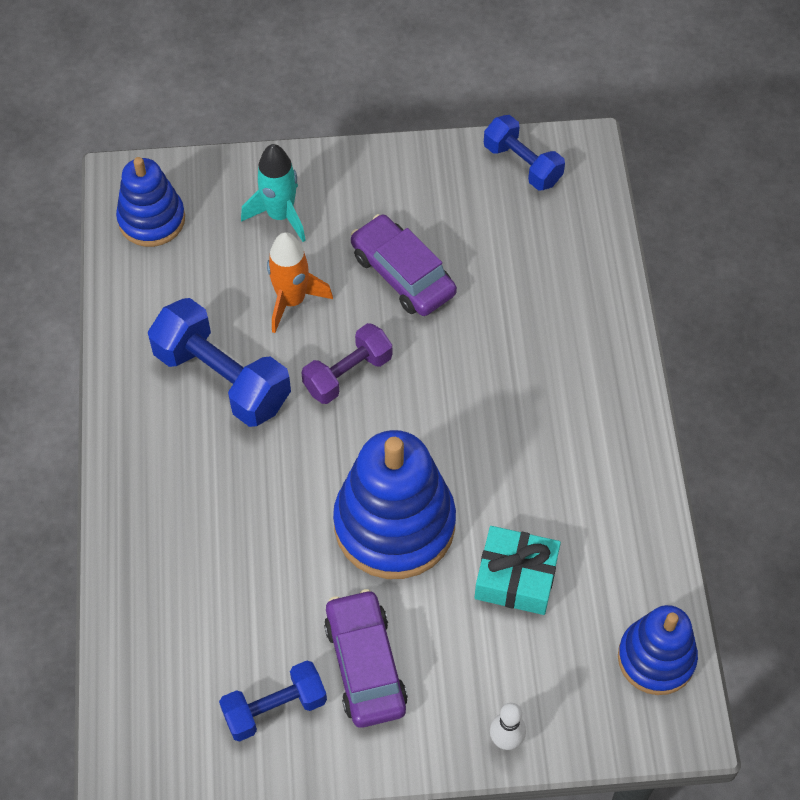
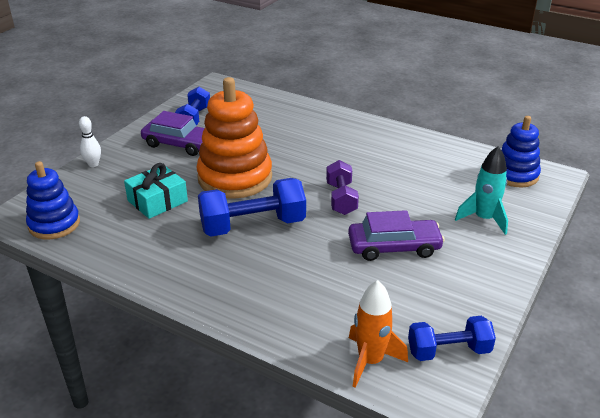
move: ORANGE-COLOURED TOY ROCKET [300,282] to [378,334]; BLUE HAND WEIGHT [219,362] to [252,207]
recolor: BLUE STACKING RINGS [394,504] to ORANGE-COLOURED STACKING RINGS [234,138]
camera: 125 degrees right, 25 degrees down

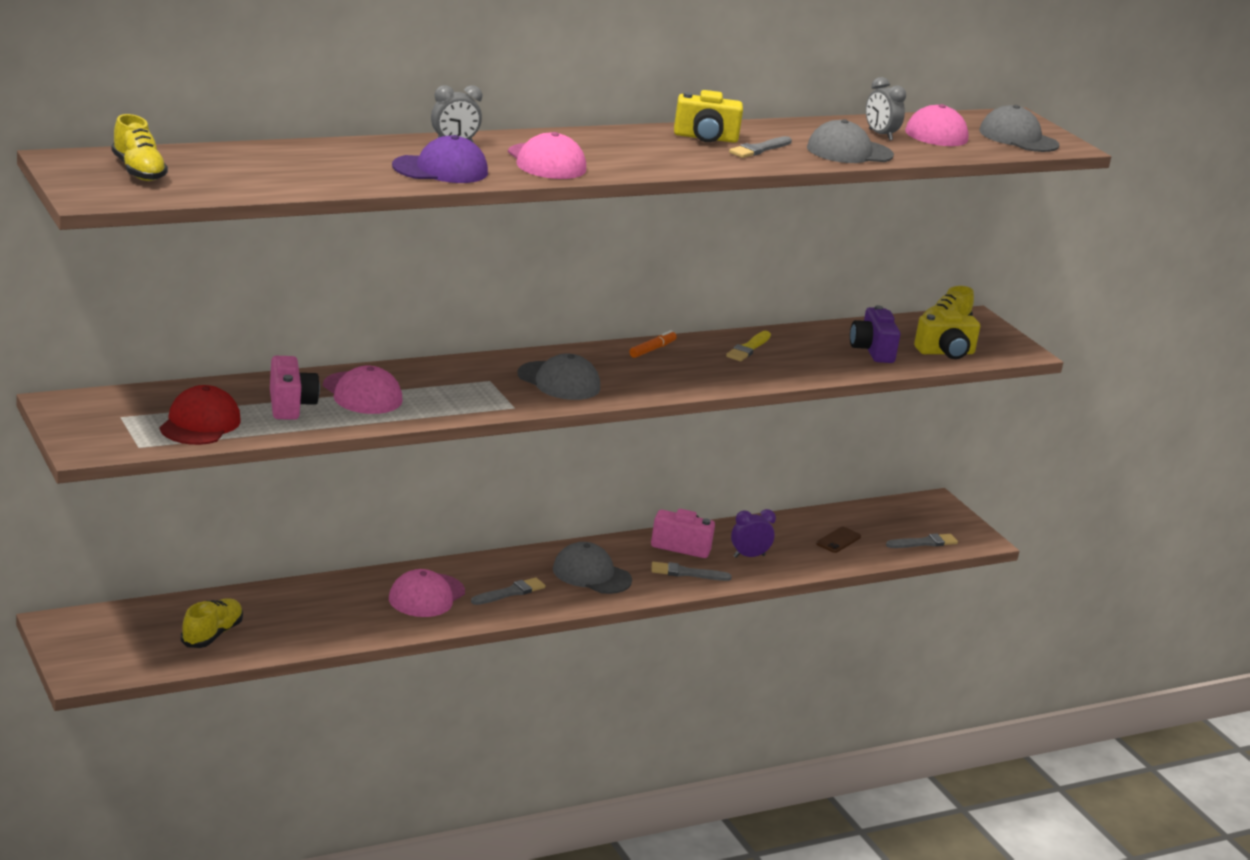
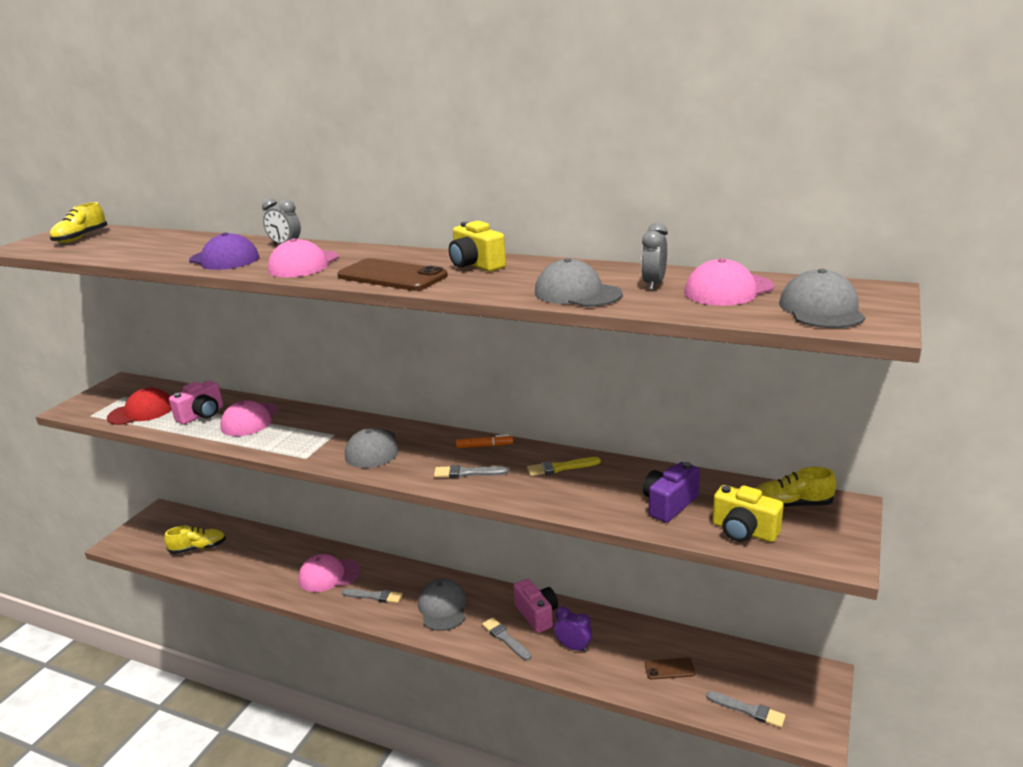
insert: RUSSET PHONE [392,274]
move: GREY PAINTBRUSH [760,147] to [471,471]
camera: 55 degrees right, 0 degrees up

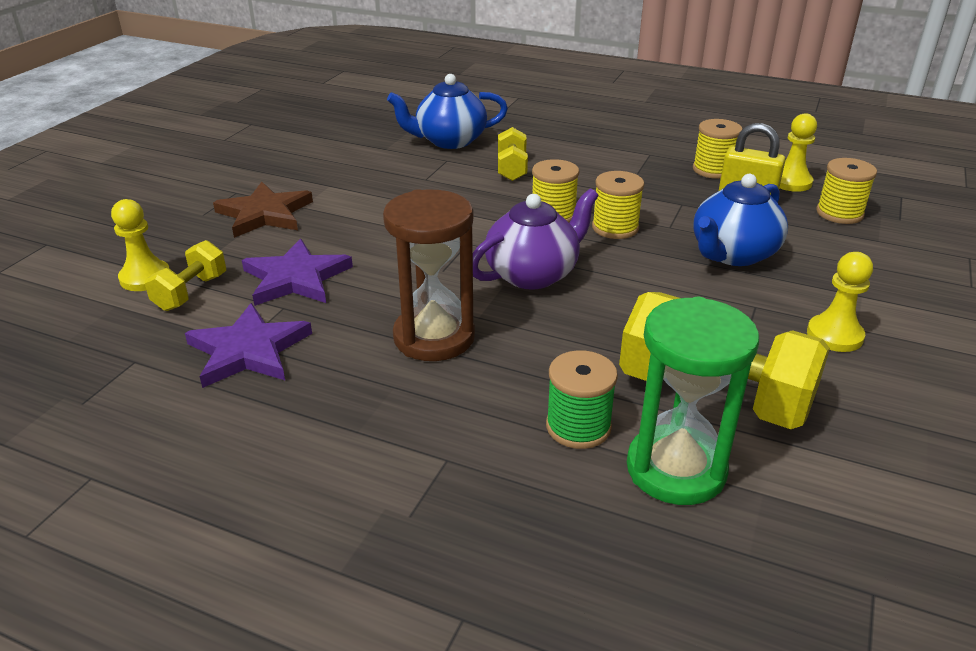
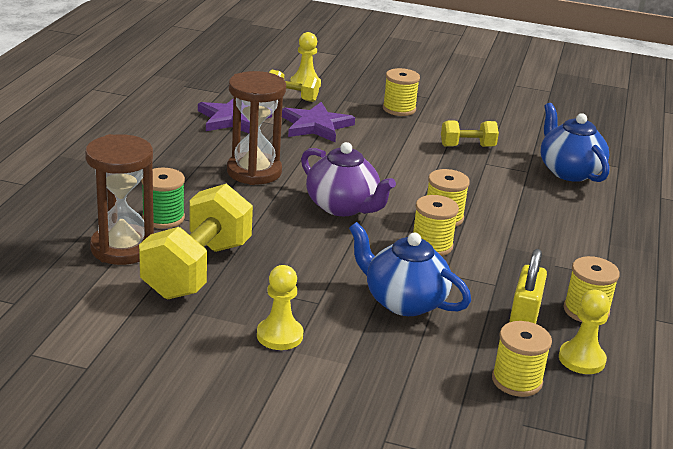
move: BRIGHT YELLOW HAND WEIGHT [513,154] to [470,134]
replace: RUSSET STAR SHAPE [263,210] to BRIGHT YELLOW REEL OF THREAD [401,92]
recolor: EMERALD SANDGLASS [693,401] to RUSSET SANDGLASS [119,199]
camera: 80 degrees right, 5 degrees down

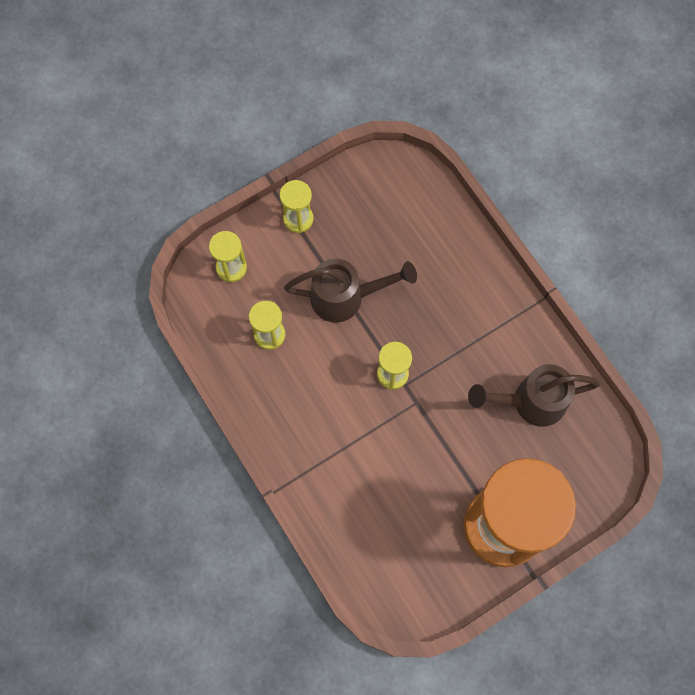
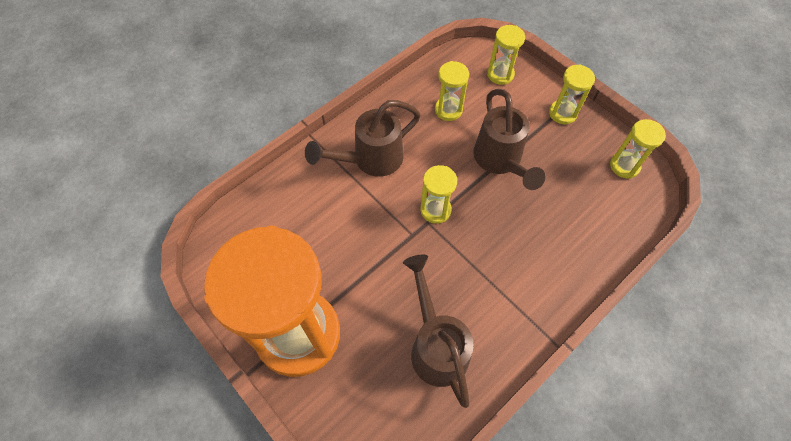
insert: RUSSET SPRINKLING CAN [363,138]; BRIGHT YELLOW SANDGLASS [638,149]
camera: 80 degrees right, 10 degrees down

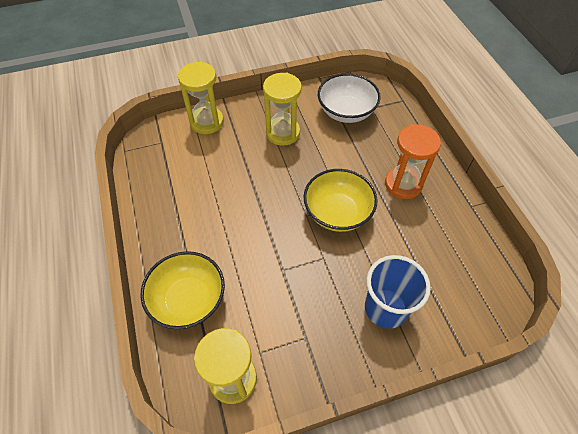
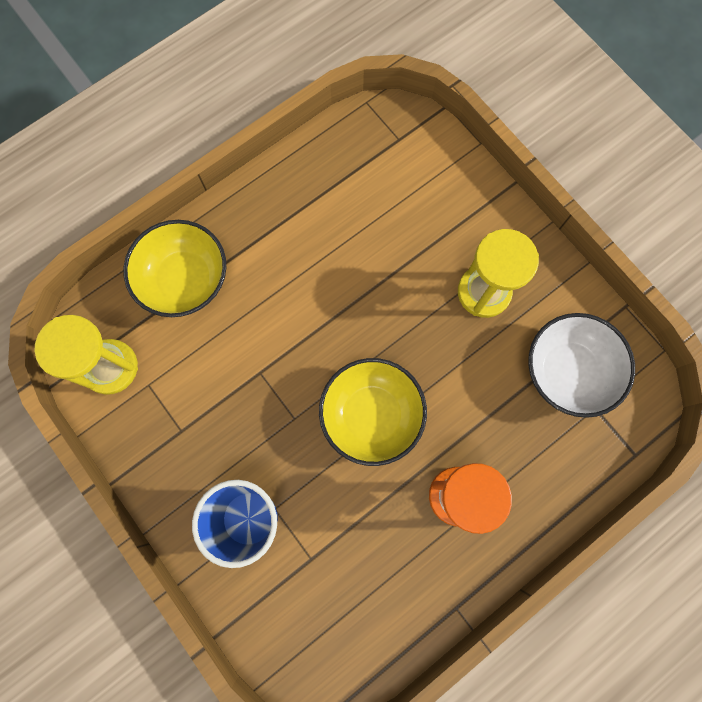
delete: BRIGHT YELLOW SANDGLASS [201,97]
camera: 70 degrees right, 20 degrees up

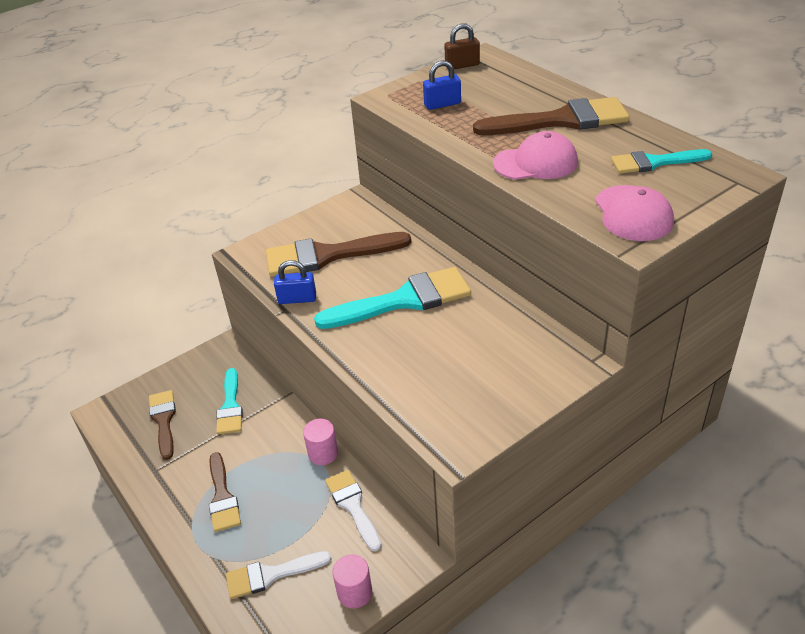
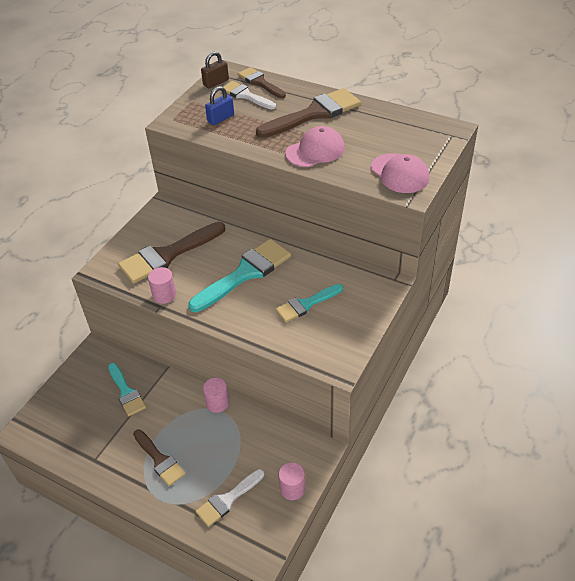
move: TEAL PAINTBRUSH [661,161] to [309,303]; RUSSET PAINTBRUSH [162,425] to [262,82]; WHITE PAINTBRUSH [353,510] to [249,95]
replace: BLUE SMALL LOCK [295,282] to ROSE-PINK CYLINDER SHAPE [162,285]
camera: 25 degrees left, 5 degrees up

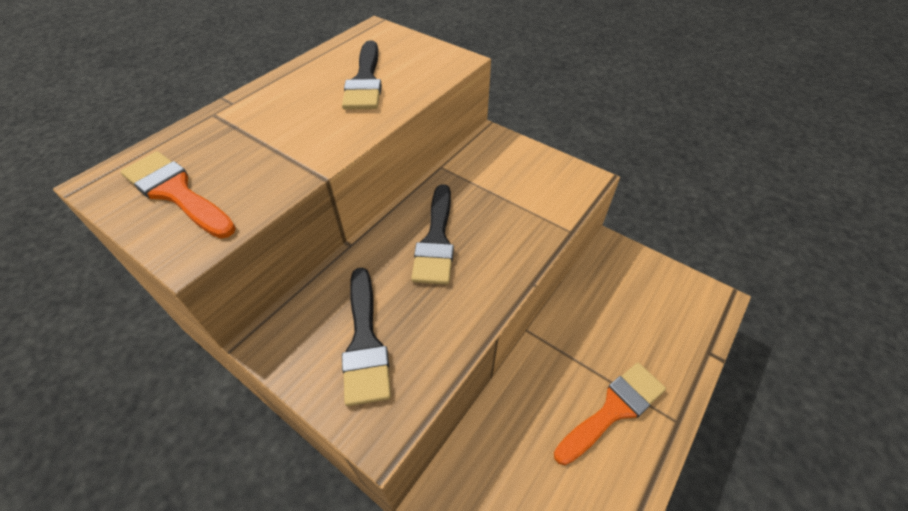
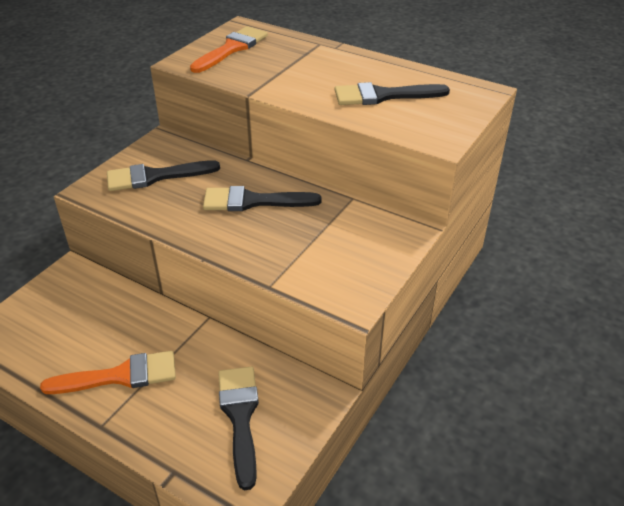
insert: EBONY PAINTBRUSH [238,428]
rotate: ORANGE-COLOURED PAINTBRUSH [610,414] = [108,372] 60 degrees counterclockwise
camera: 85 degrees right, 10 degrees down

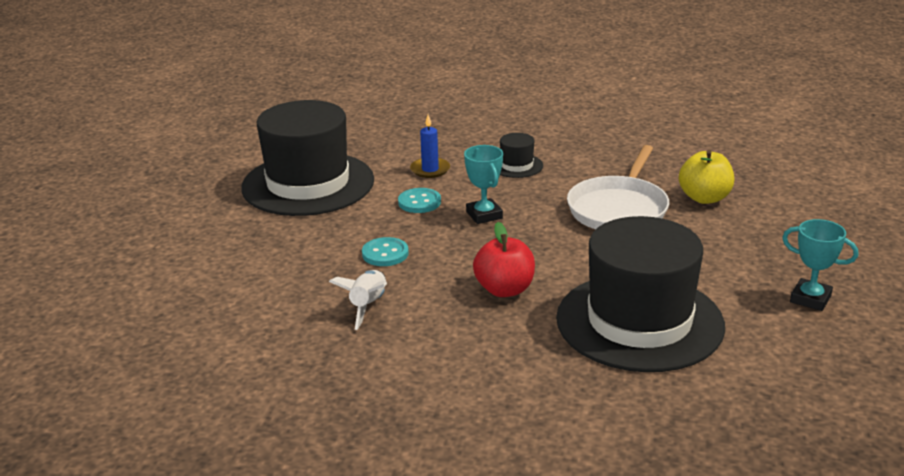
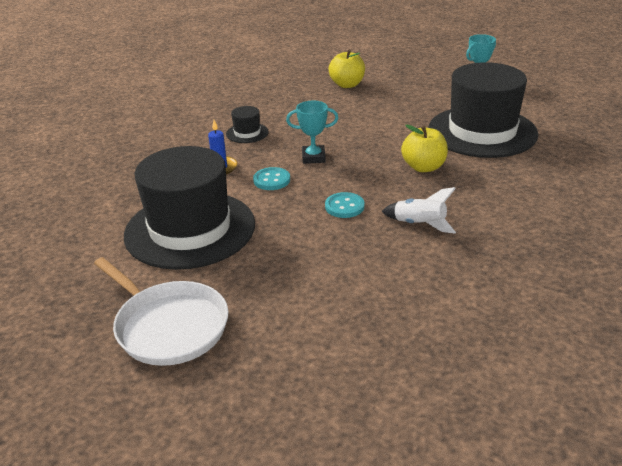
move: WHITE FRYING PAN [618,187] to [161,311]
recolor: RED TOY APPLE [504,259] to BRIGHT YELLOW TOY APPLE [424,148]
camera: 70 degrees left, 5 degrees up

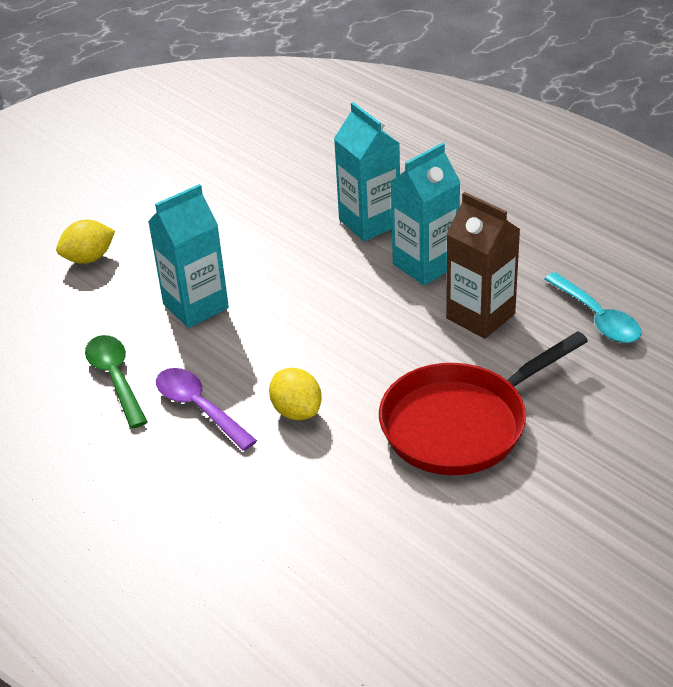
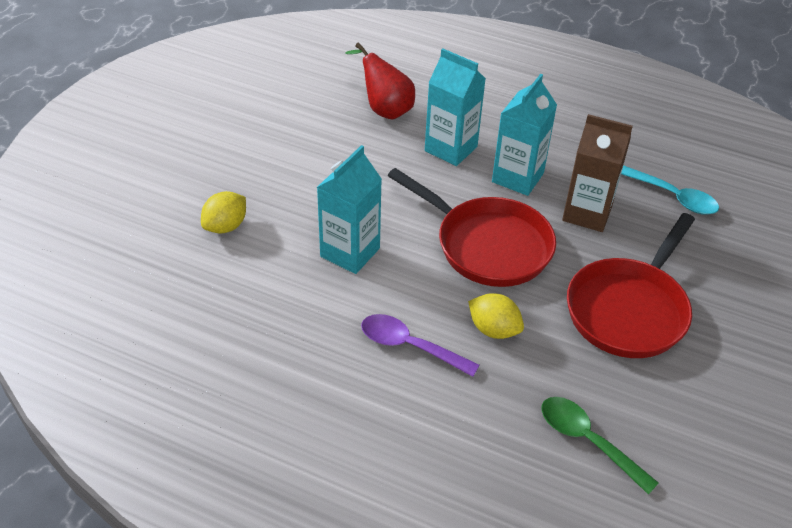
insert: RED PEAR FRUIT [380,81]; RED FRYING PAN [471,227]
move: EMERALD TEASPOON [116,382] to [600,445]
camera: 25 degrees left, 5 degrees up

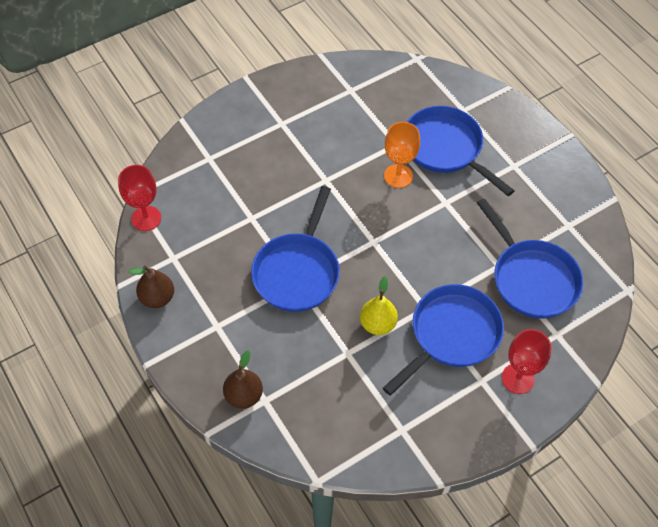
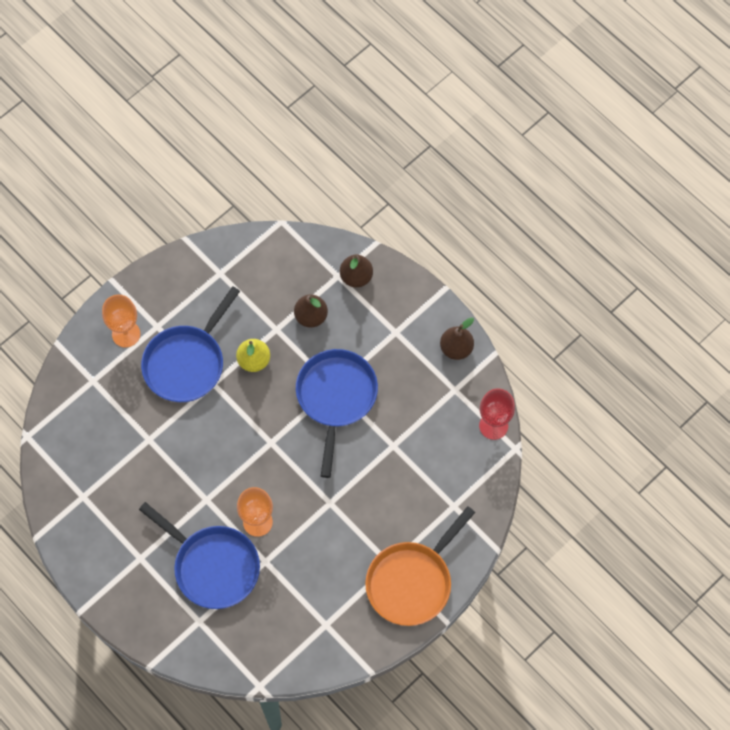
delete: BLUE FRYING PAN [530,258]
insert: RUSSET PEAR FRUIT [311,311]; ORANGE-COLOURED FRYING PAN [420,566]
recolor: RED GOBLET [527,361] to ORANGE-COLOURED GOBLET [121,321]
camera: 170 degrees right, 10 degrees up

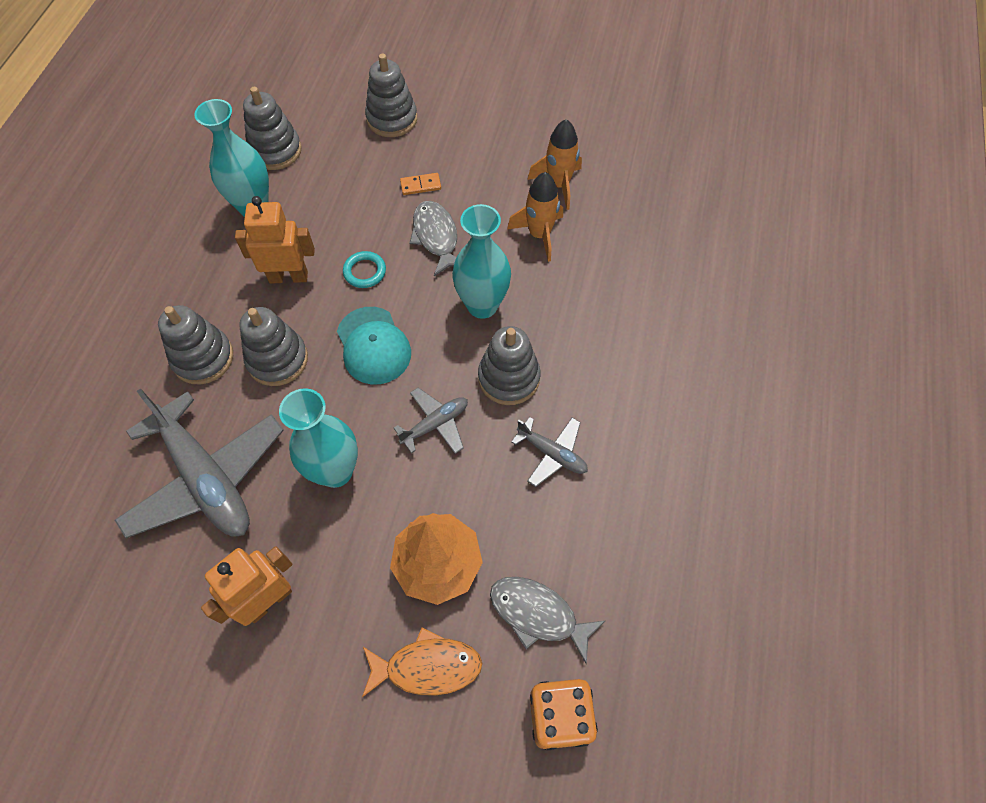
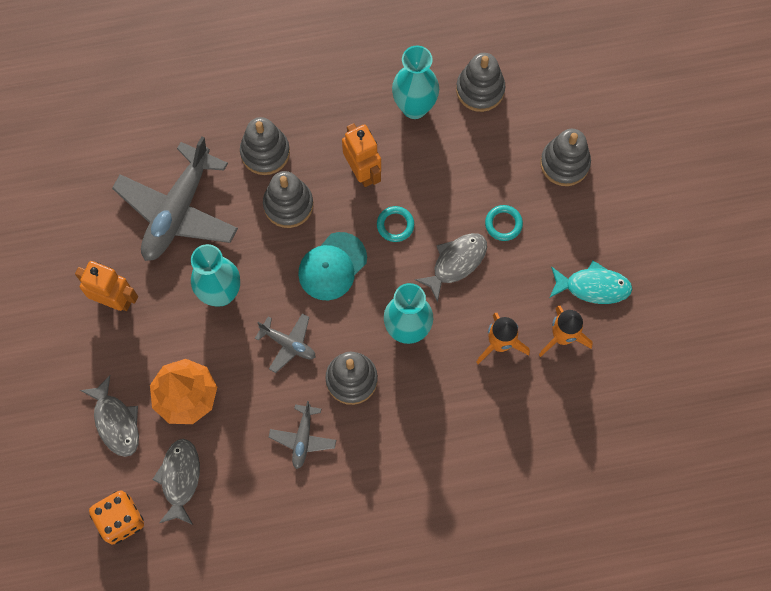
insert: TEAL FISH FIGURE [590,282]
replace: ORANGE-COLOURED DOMINO TILE [420,184] to TEAL HOOP [504,223]
recolor: ORANGE-COLOURED FISH FIGURE [422,662] to GREY FISH FIGURE [109,416]
camera: 65 degrees right, 10 degrees up

